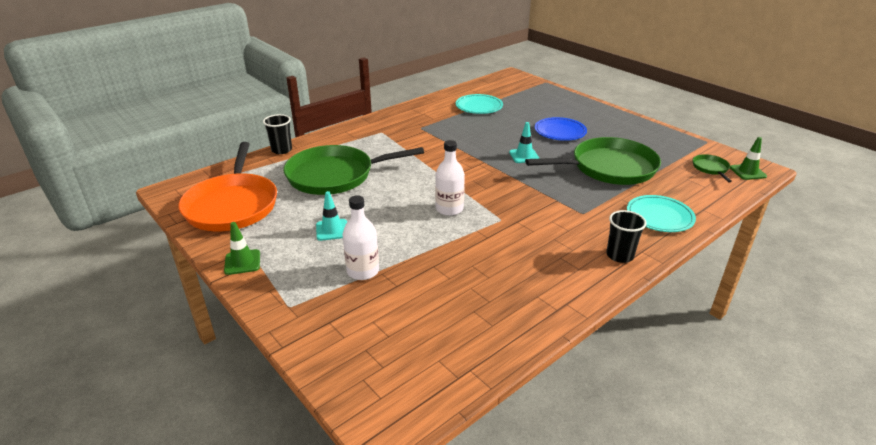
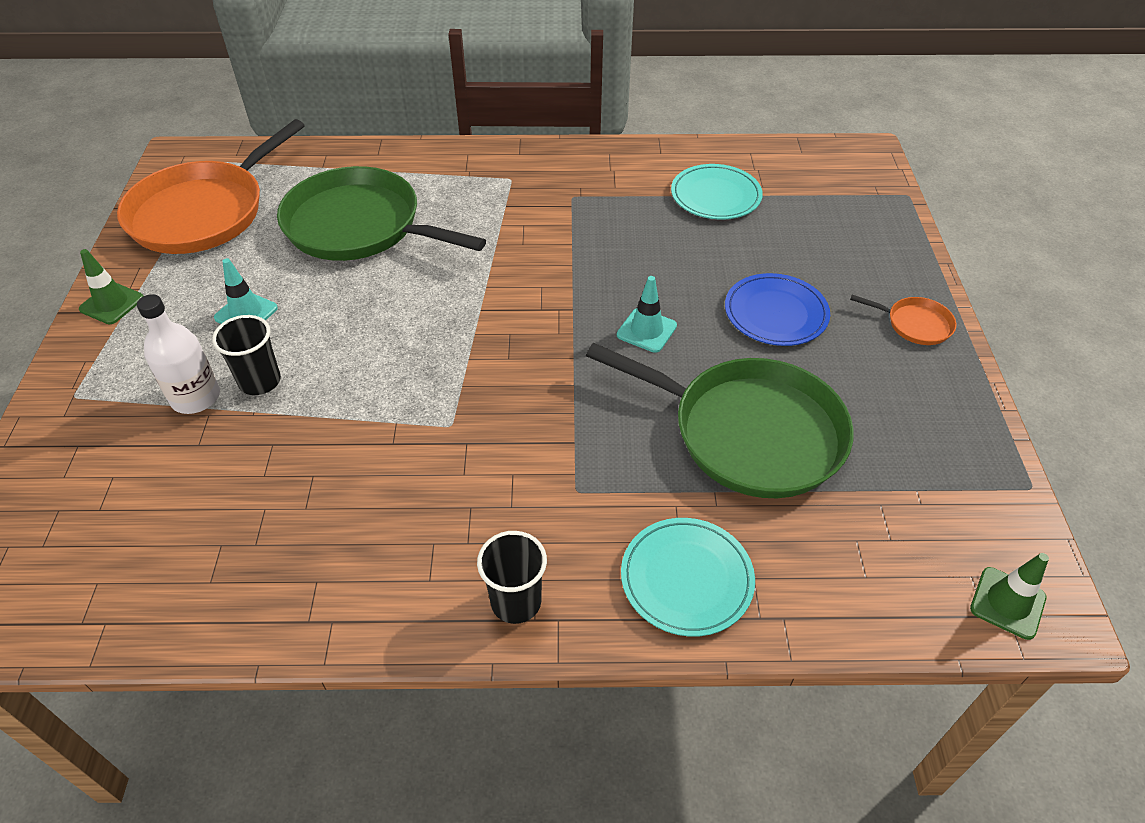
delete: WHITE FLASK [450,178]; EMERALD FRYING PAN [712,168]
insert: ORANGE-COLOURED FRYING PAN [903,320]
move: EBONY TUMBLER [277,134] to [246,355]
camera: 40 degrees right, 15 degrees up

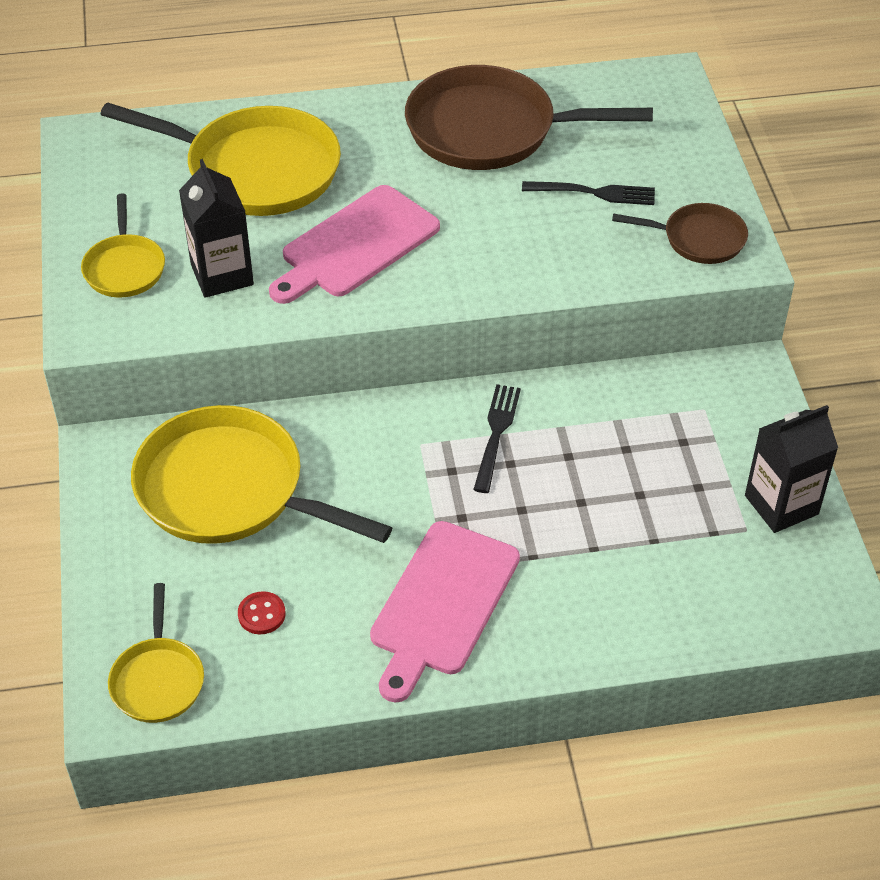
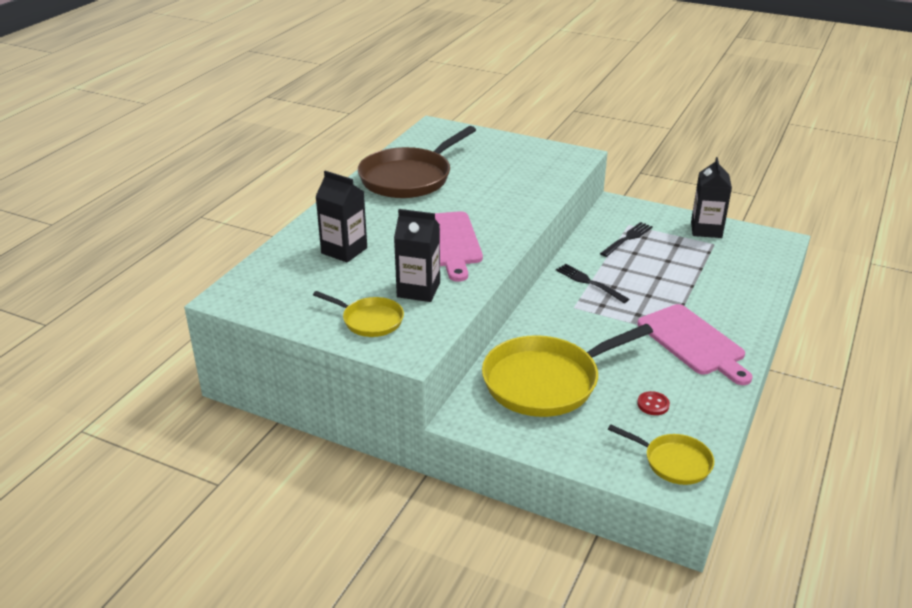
delete: RUSSET FRYING PAN [680,233]
move: EBONY TABLE FORK [588,193] to [626,239]
replace: BRIGHT YELLOW FRYING PAN [221,159] to EBONY MILK CARTON [341,217]
camera: 55 degrees left, 15 degrees down

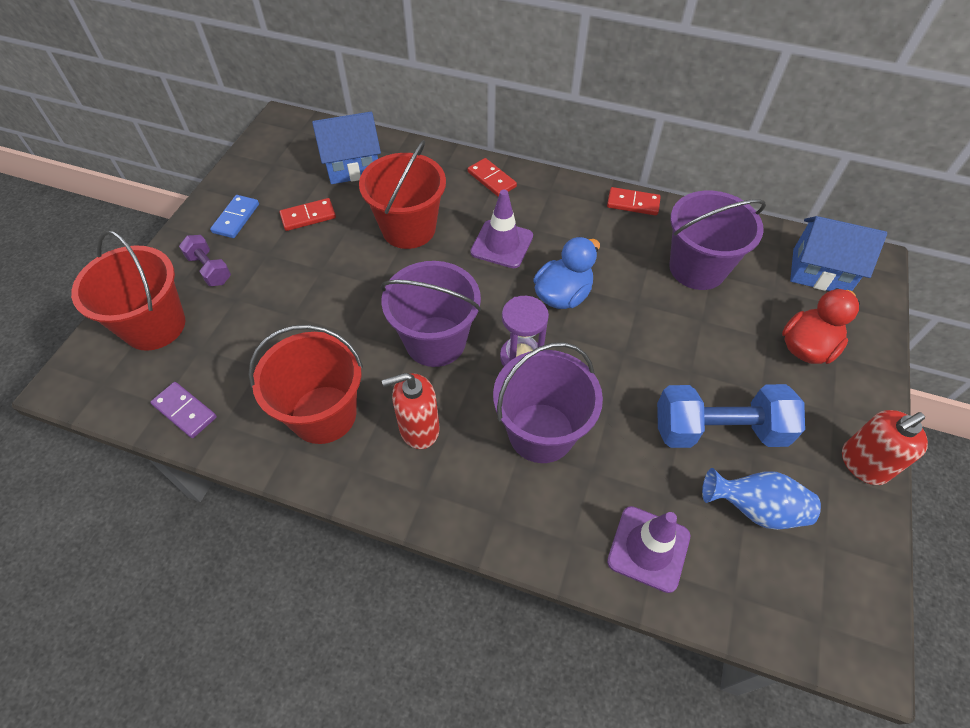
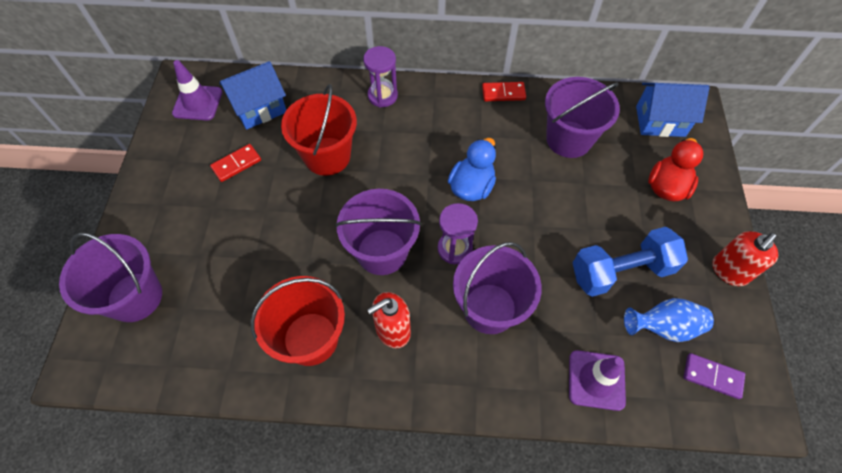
delete: BLUE DOMINO TILE [234,216]; ROYAL PURPLE HAND WEIGHT [205,260]
move: ROYAL PURPLE TRAFFIC CONE [502,229] to [197,90]; ROYAL PURPLE DOMINO TILE [183,410] to [714,376]
replace: RED DOMINO TILE [492,177] to ROYAL PURPLE SANDGLASS [380,76]
recolor: RED SAND BUCKET [128,290] to ROYAL PURPLE SAND BUCKET [110,277]
camera: 15 degrees left, 5 degrees up

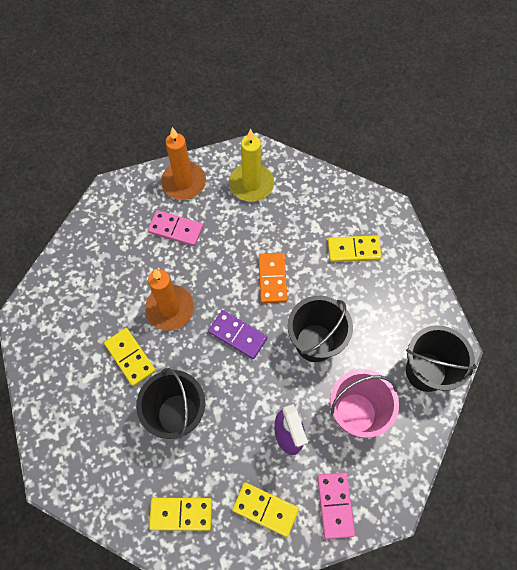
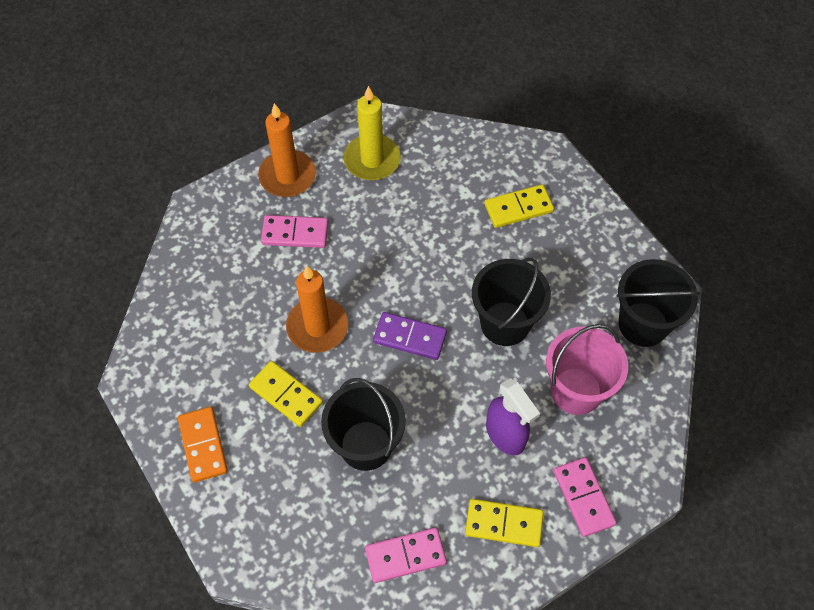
move: ORANGE-COLOURED DOMINO TILE [273,278] to [203,444]
recolor: BRIGHT YELLOW DOMINO TILE [180,514] to ROSE-PINK DOMINO TILE [406,555]
camera: 15 degrees left, 5 degrees down

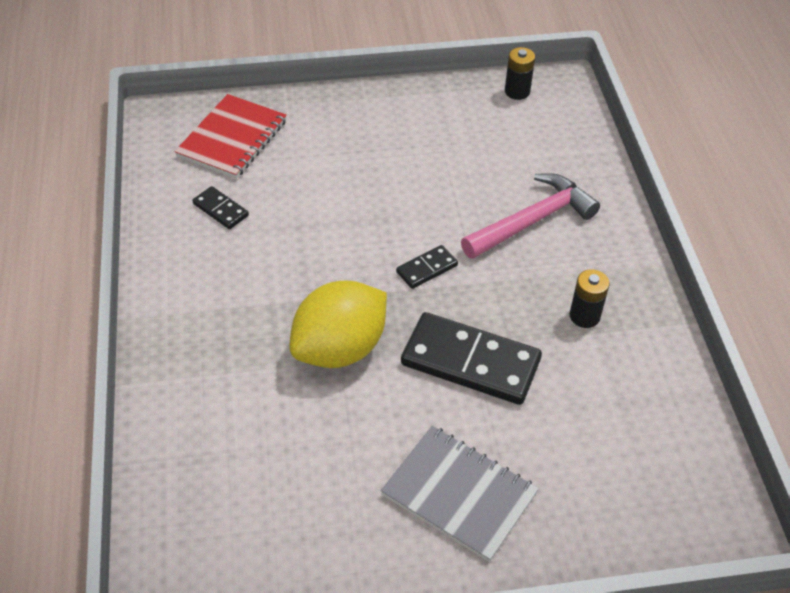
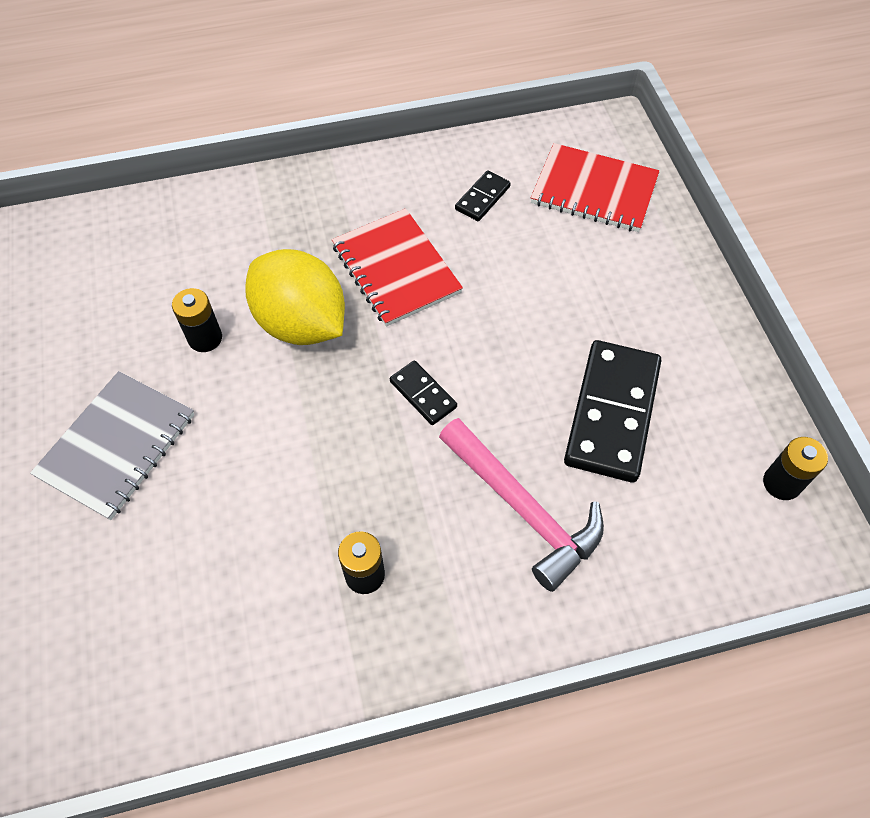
insert: RED NOTEBOOK [397,268]; EBONY BATTERY [197,320]
move: EBONY DOMINO TILE [471,358] to [612,411]
camera: 85 degrees right, 10 degrees up

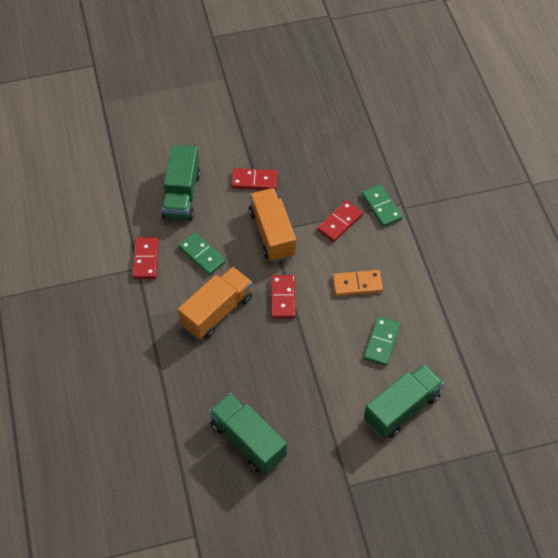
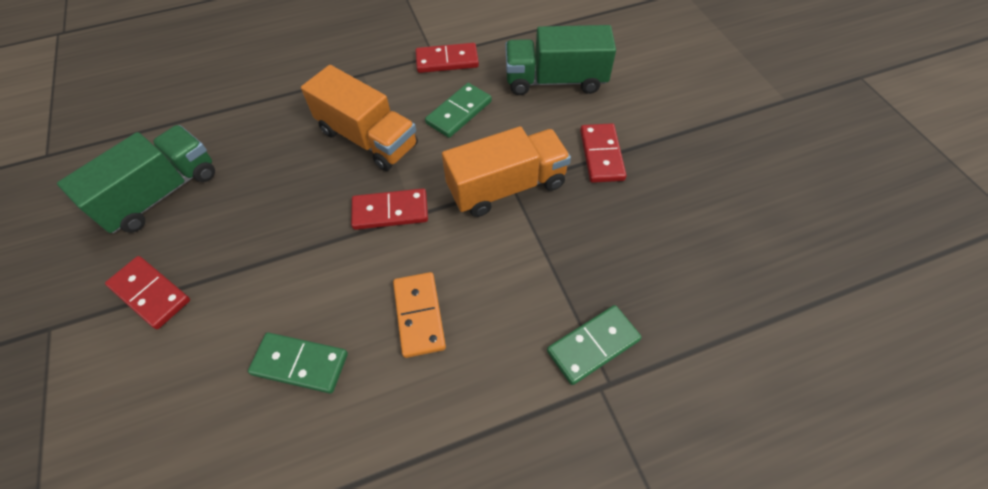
delete: EMERALD TRUCK [404,401]
move: RED DOMINO TILE [340,221] to [147,292]
camera: 85 degrees right, 0 degrees up

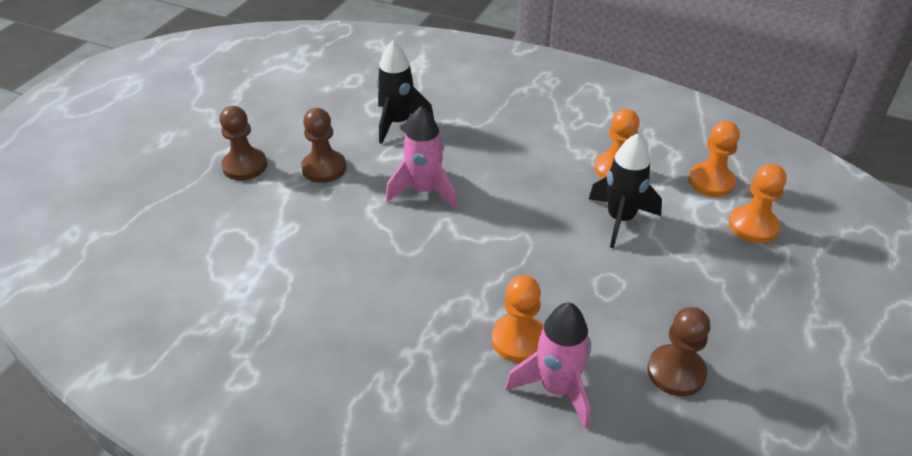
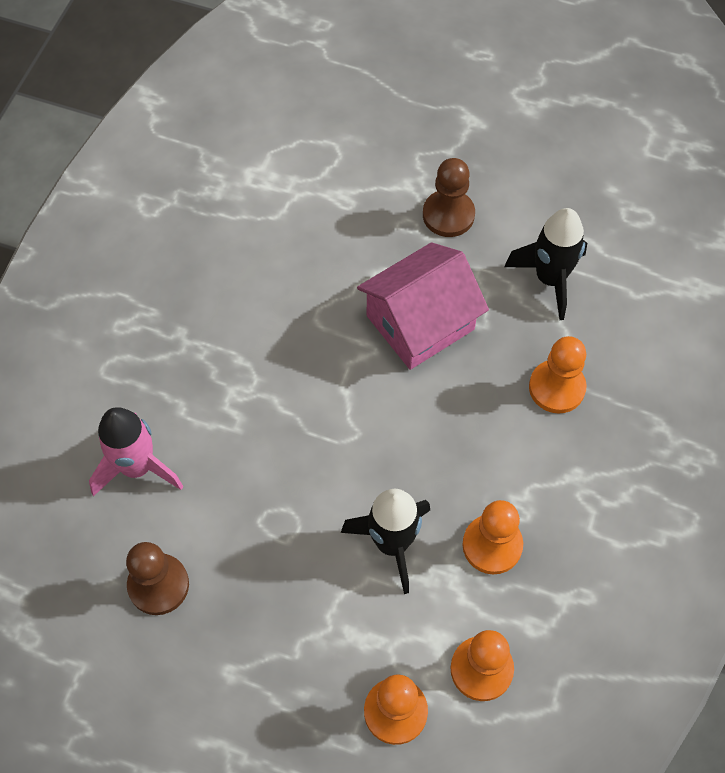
delete: RUSSET GAME PAWN [243,143]
move: ORANGE-COLOURED GAME PAWN [518,318] to [558,374]
replace: ROSE-PINK TOY ROCKET [421,157] to ROSE-PINK HOUSE [423,306]
camera: 85 degrees right, 20 degrees up

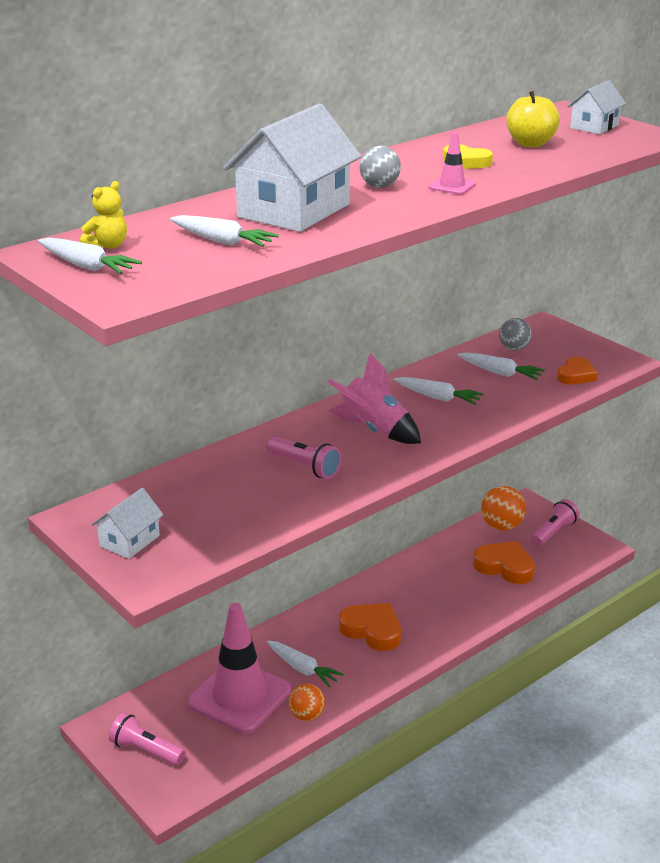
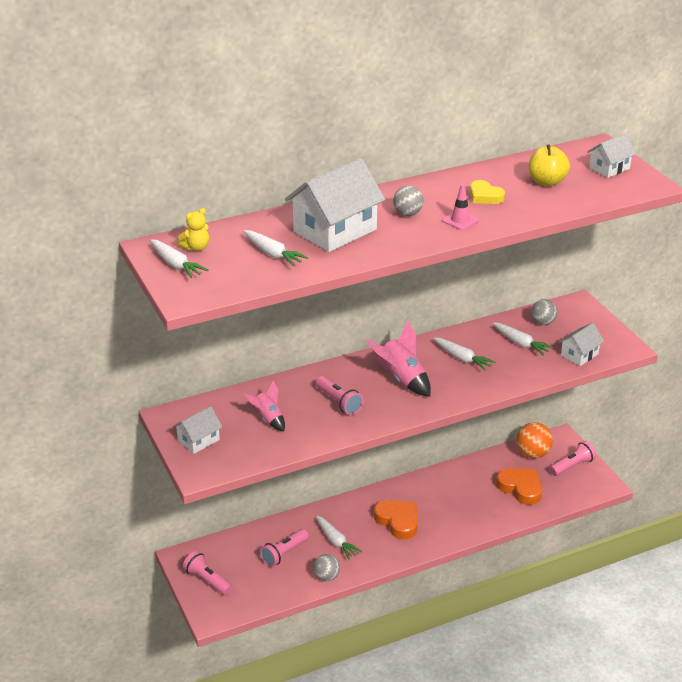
insert: ROSE-PINK TOY ROCKET [264,405]
replace: ORANGE-COLOURED LOVE HEART [577,371] to WHITE HOUSE [581,344]; ROSE-PINK TRAFFIC CONE [239,668] to ROSE-PINK POCKET TORCH [284,548]
recolor: ORANGE-COLOURED SPHERE [306,702] to GREY SPHERE [326,567]
camera: 15 degrees right, 5 degrees up

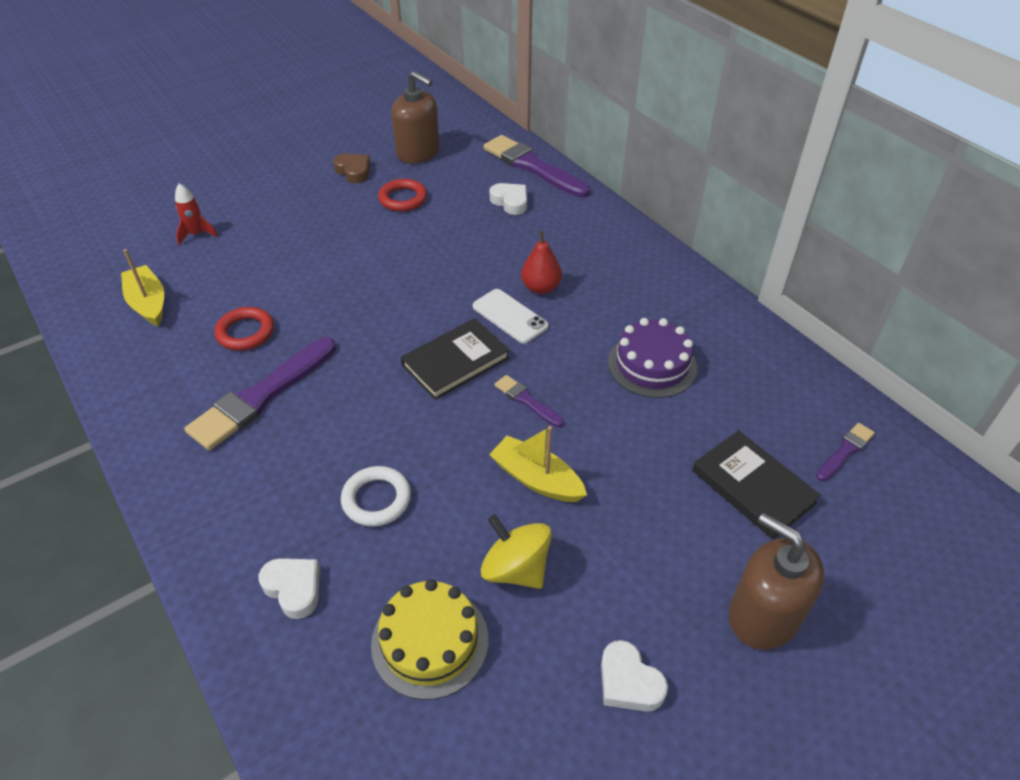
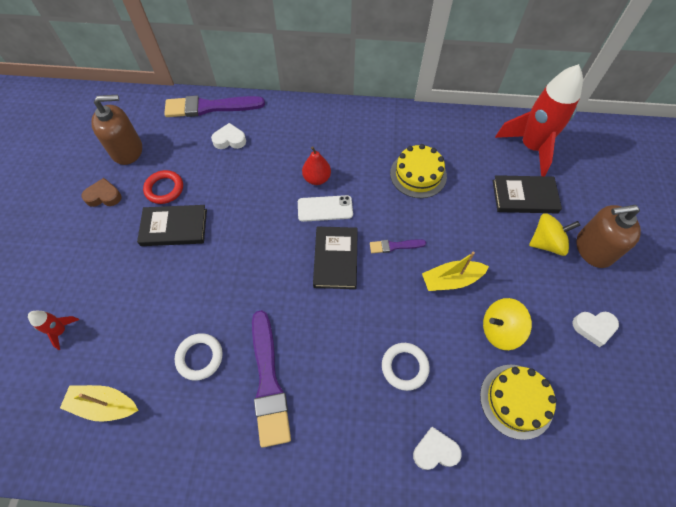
insert: EBONY HARDBACK [172,225]; BRIGHT YELLOW TOY TOP [555,234]
replace: ROYAL PURPLE PAINTBRUSH [845,452] to RED TOY ROCKET [539,120]
recolor: RED HOOP [244,328] to WHITE HOOP [199,357]; ROYAL PURPLE GATEAU [652,358] to BRIGHT YELLOW GATEAU [418,171]
camera: 50 degrees left, 15 degrees up

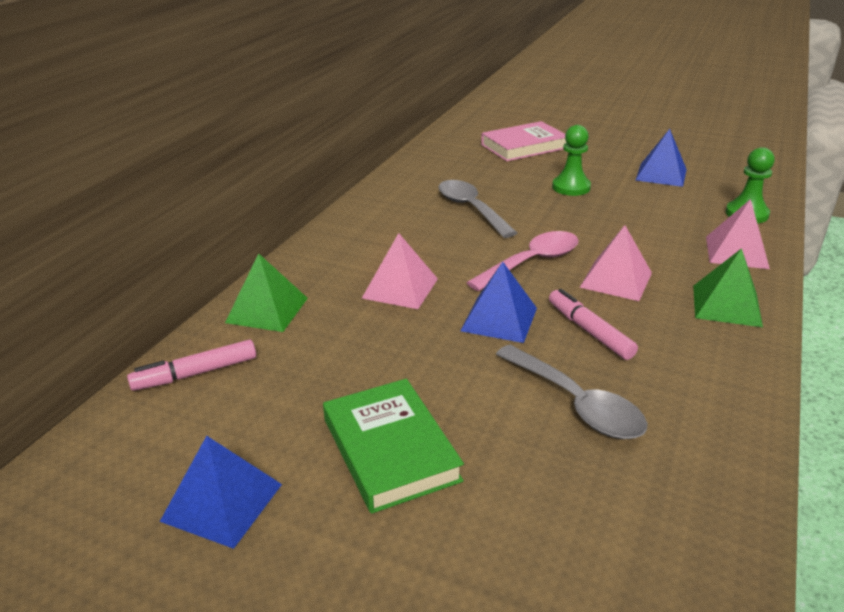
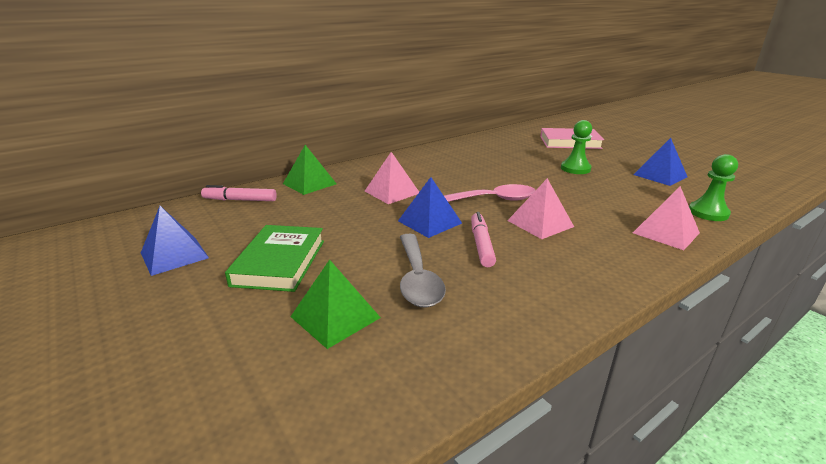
delete: GREY TEASPOON [477,209]
move: EMERALD SOLID PYRAMID [728,287] to [335,304]
camera: 30 degrees right, 5 degrees down

